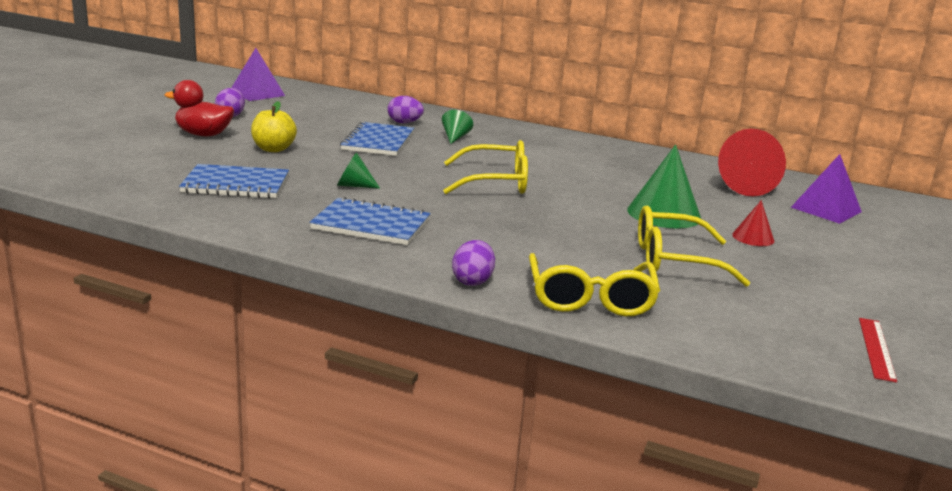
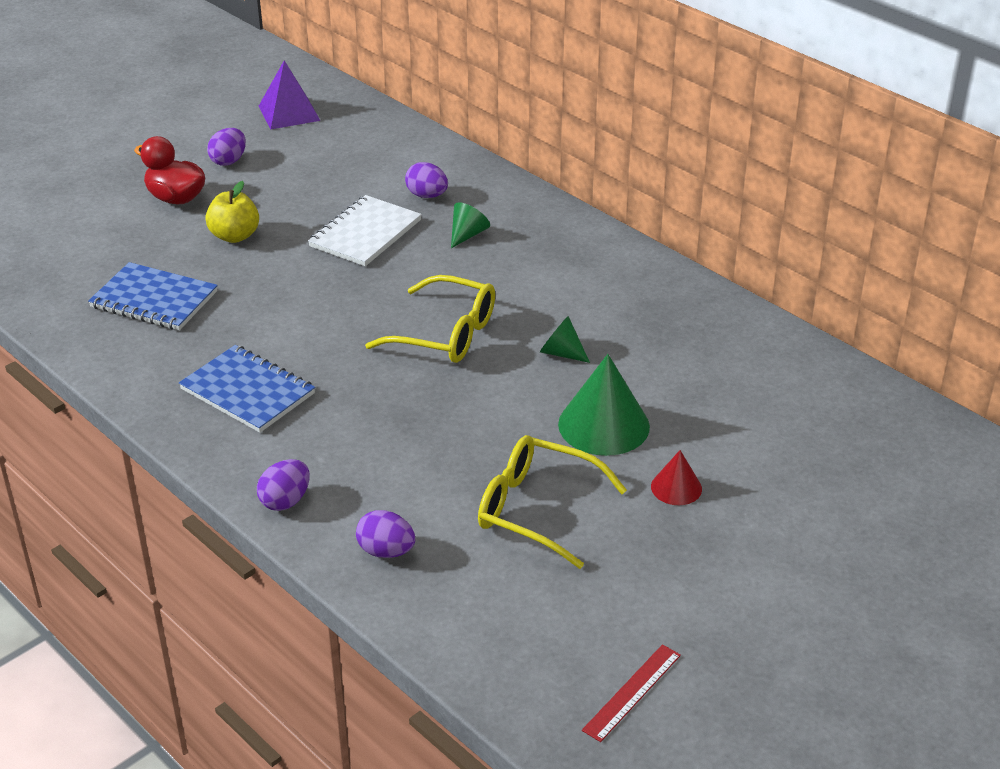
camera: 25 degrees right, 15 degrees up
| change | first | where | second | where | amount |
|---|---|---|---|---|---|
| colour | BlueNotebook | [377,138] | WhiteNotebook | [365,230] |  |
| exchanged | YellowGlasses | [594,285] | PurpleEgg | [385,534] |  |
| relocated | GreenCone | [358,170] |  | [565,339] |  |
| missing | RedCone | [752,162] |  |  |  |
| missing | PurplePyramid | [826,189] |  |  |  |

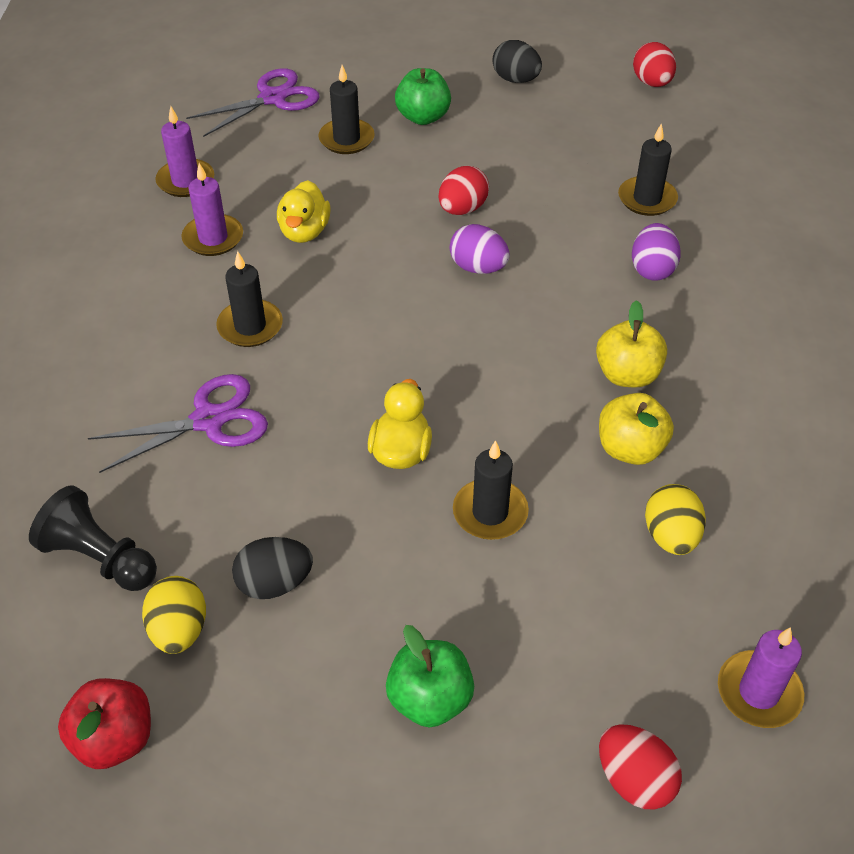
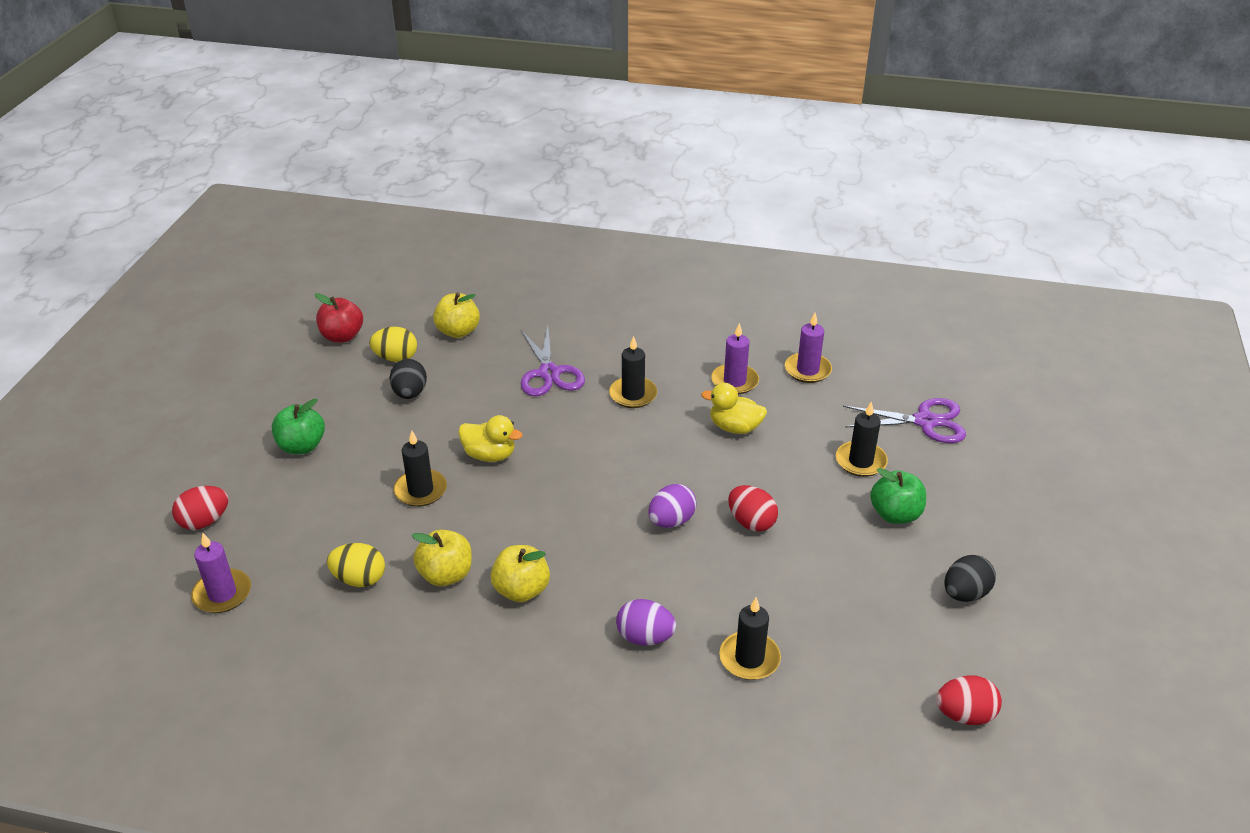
camera: 100 degrees right, 10 degrees down
| change | first | where | second | where | amount |
|---|---|---|---|---|---|
| exchanged | BlackPawn | [93,538] | YellowApple | [456,315] |  |
| spun | PurpleScissors | [253,102] |  | [904,420] | 60 degrees counterclockwise |

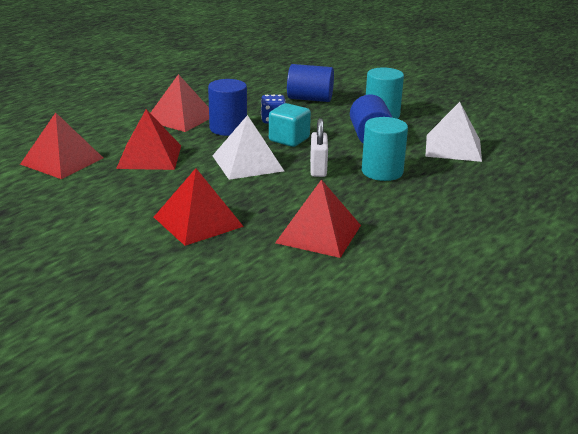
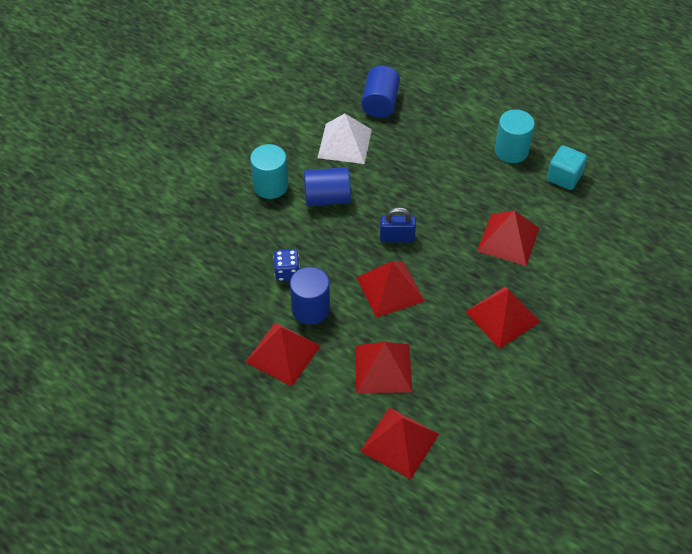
camera: 90 degrees left, 25 degrees up
| change | first | where | second | where | amount |
|---|---|---|---|---|---|
| colour | WhitePyramid | [248,147] | RedPyramid | [390,289] |  |
| relocated | BlueCylinder | [310,83] |  | [380,92] |  |
| colour | WhitePadlock | [319,147] | BluePadlock | [398,225] |  |
| relocated | TurquoiseCylinder | [385,149] |  | [515,136] |  |
| relocated | TurquoiseCube | [290,125] |  | [567,167] |  |

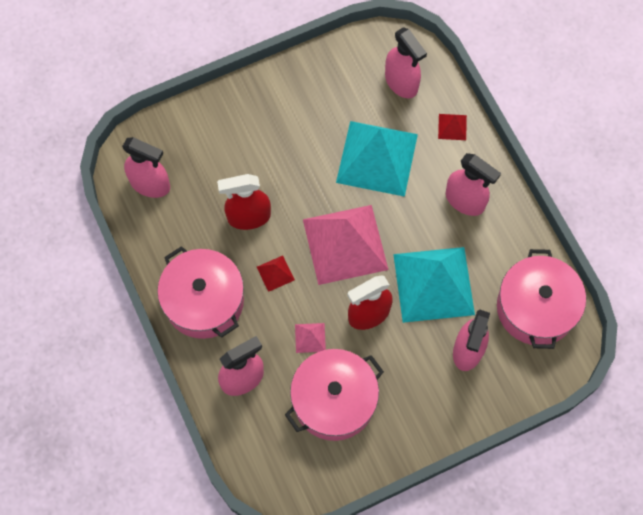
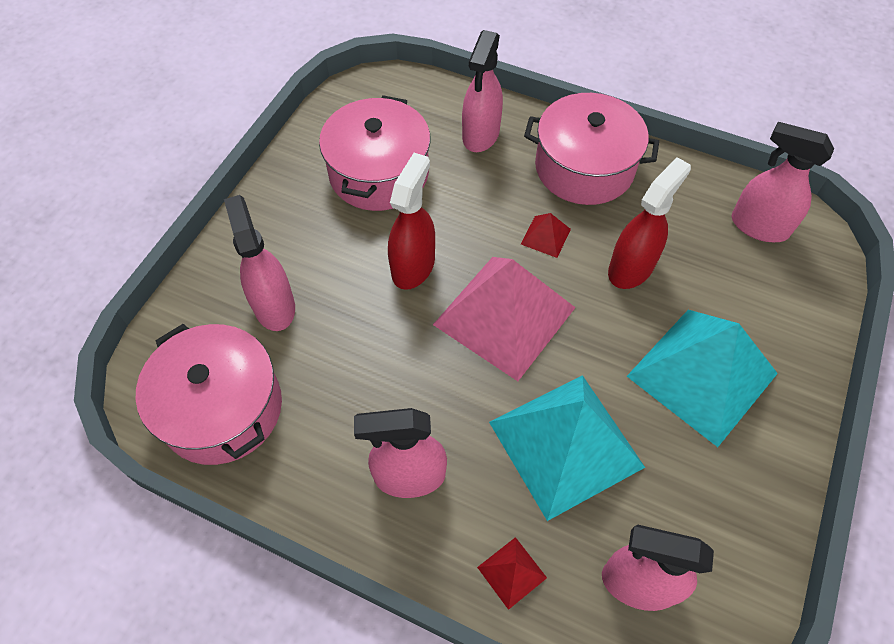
camera: 140 degrees right, 10 degrees down
| change | first | where | second | where | amount |
|---|---|---|---|---|---|
| relocated | TurquoisePyramid | [434,285] |  | [702,378] |  |
| spun | PinkSprayBottle | [146,167] |  | [782,182] | 45 degrees clockwise |
| missing | PinkPyramid | [310,338] |  |  |  |

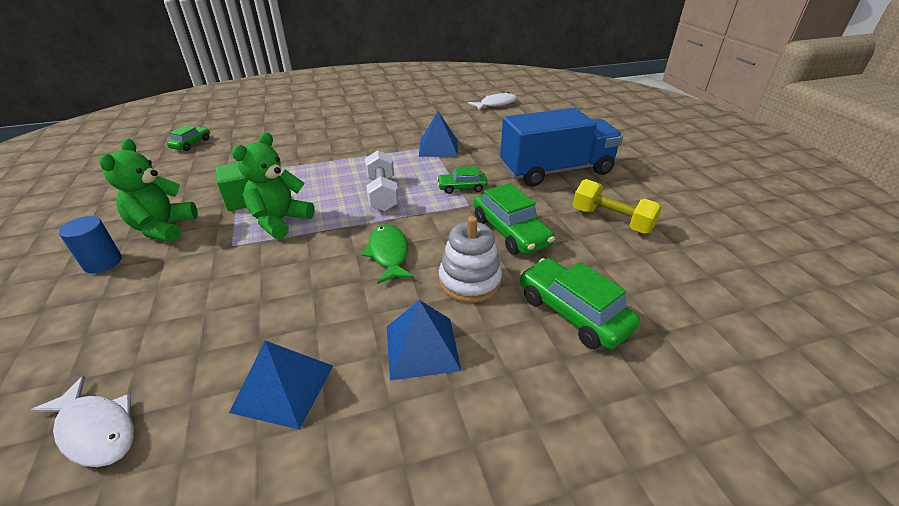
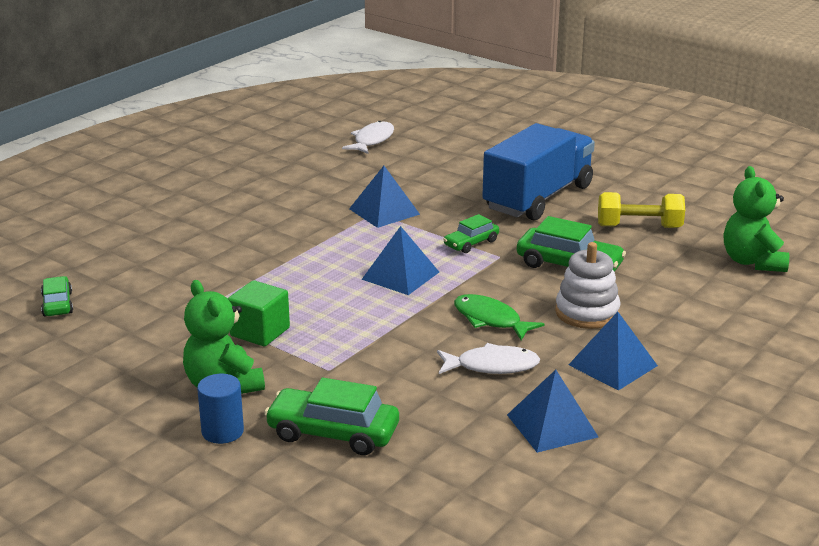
camera: 35 degrees left, 10 degrees down
| change | first | where | second | where | amount |
|---|---|---|---|---|---|
| relocated | GreenCar | [580,303] |  | [331,416] |  |
| exchanged | WhiteDumbbell | [382,181] | BluePyramid | [400,260] |  |
| relocated | WhiteFish | [82,421] |  | [488,358] |  |
| relocated | GreenTeddyBear | [273,185] |  | [756,219] |  |

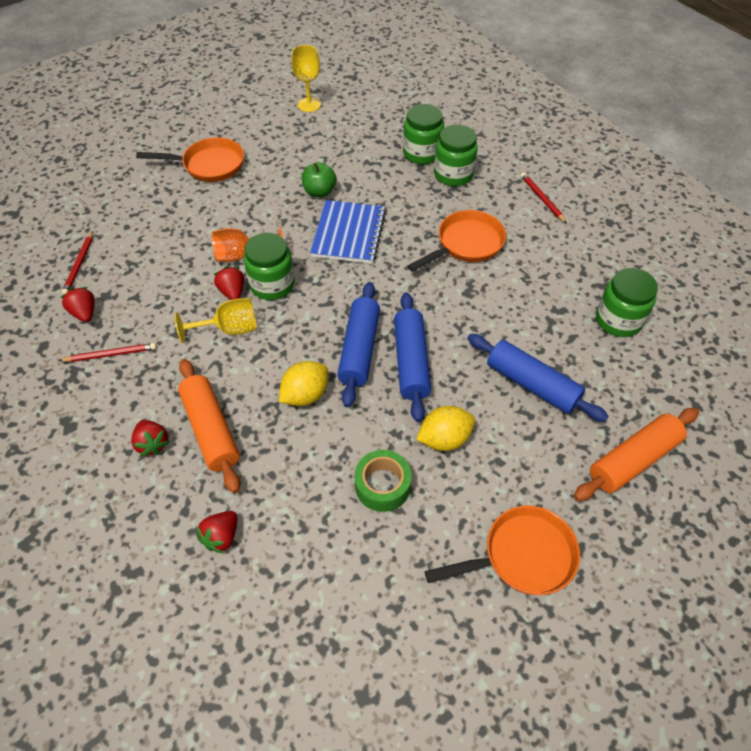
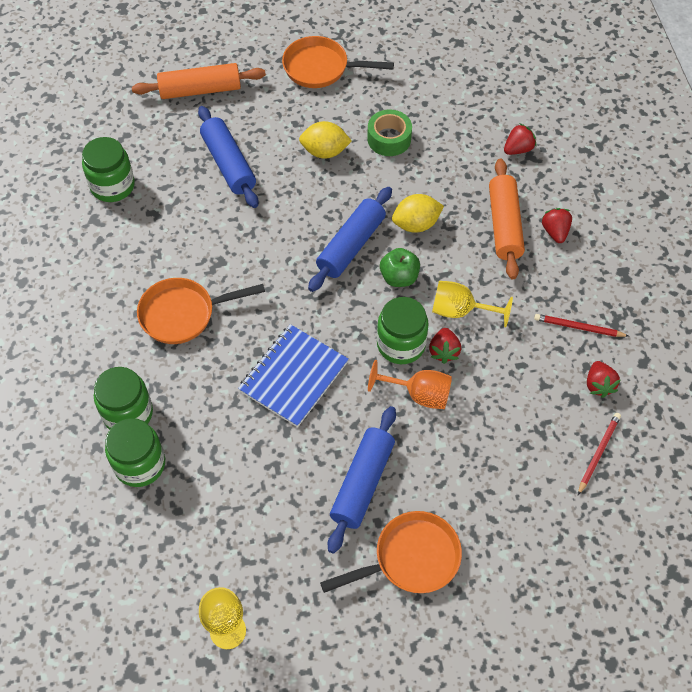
camera: 155 degrees left, 5 degrees up
| change | first | where | second | where | amount |
|---|---|---|---|---|---|
| spun | OrangePan | [190,159] |  | [391,552] | 135 degrees clockwise |
| relocated | BlueRollingPin | [412,357] |  | [362,480] |  |
| relocated | GreenApple | [319,179] |  | [400,267] |  |
| missing | RedPencil | [544,197] |  |  |  |

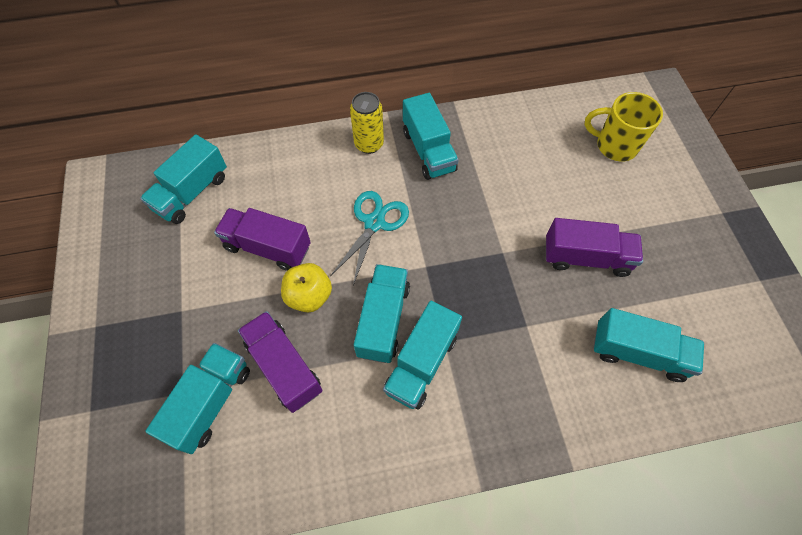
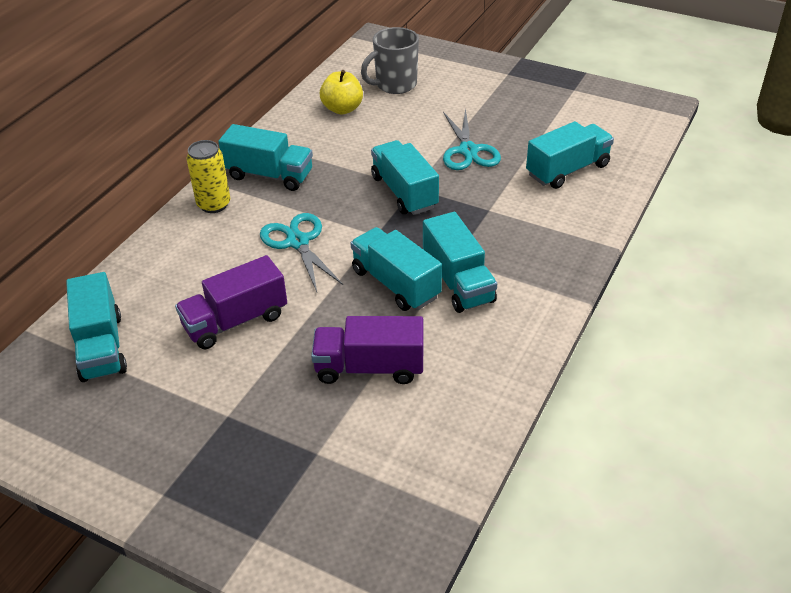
camera: 50 degrees left, 20 degrees down
| change | first | where | second | where | amount |
|---|---|---|---|---|---|
| relocated | YellowApple | [306,287] |  | [341,92] |  |
| colour | YellowMug | [623,126] | GreyMug | [390,60] |  |
| relocated | TurquoiseTruck | [198,398] |  | [405,177] |  |
| exchanged | PurpleTruck | [594,247] | TurquoiseScissors | [472,139] |  |

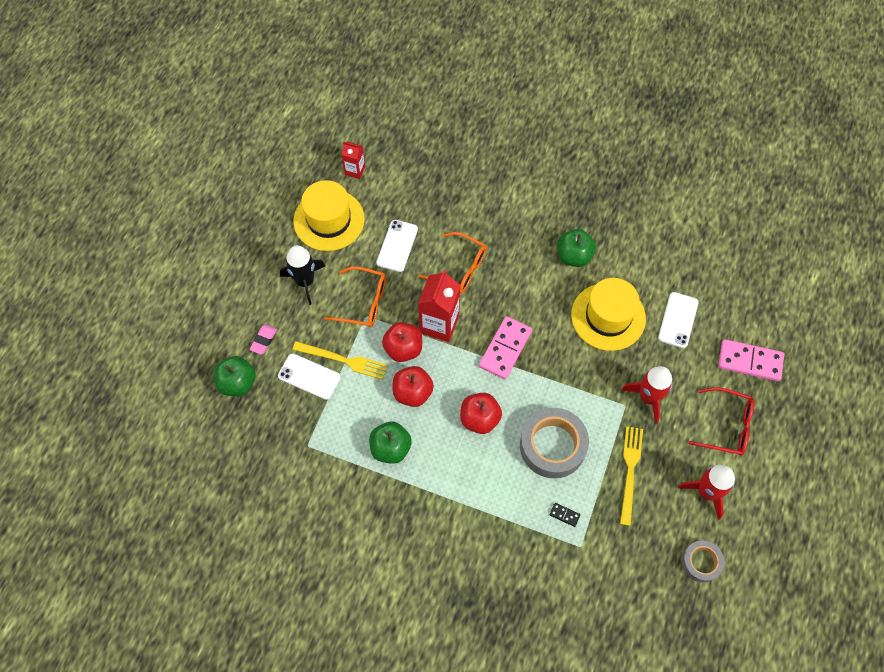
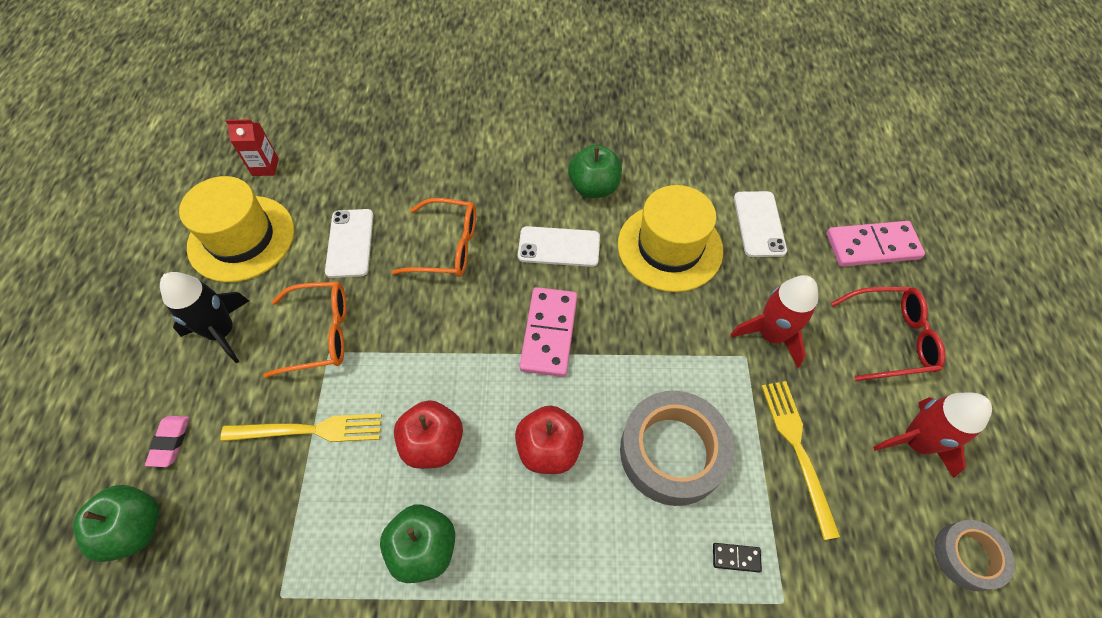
camera: 20 degrees left, 5 degrees down
| change | first | where | second | where | amount |
|---|---|---|---|---|---|
| relocated | WhitePhone | [309,376] |  | [559,246] |  |
| missing | RedApple | [402,342] |  |  |  |
| missing | RedCarton | [439,306] |  |  |  |

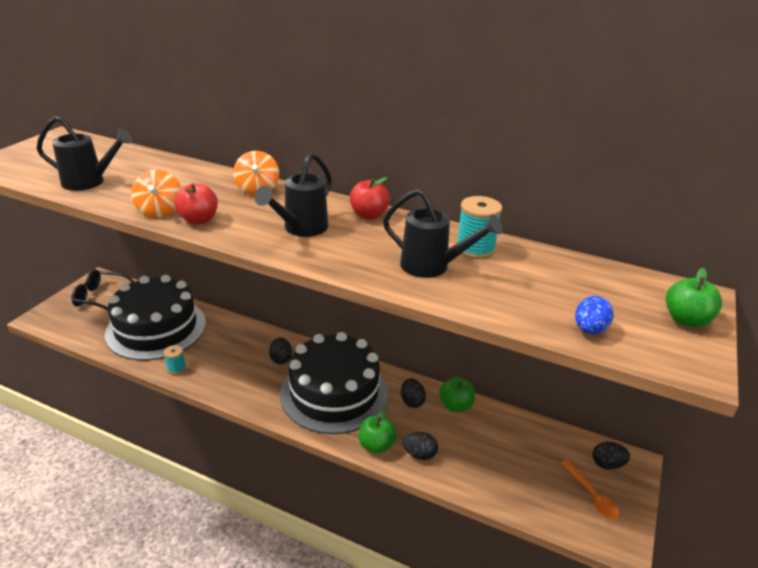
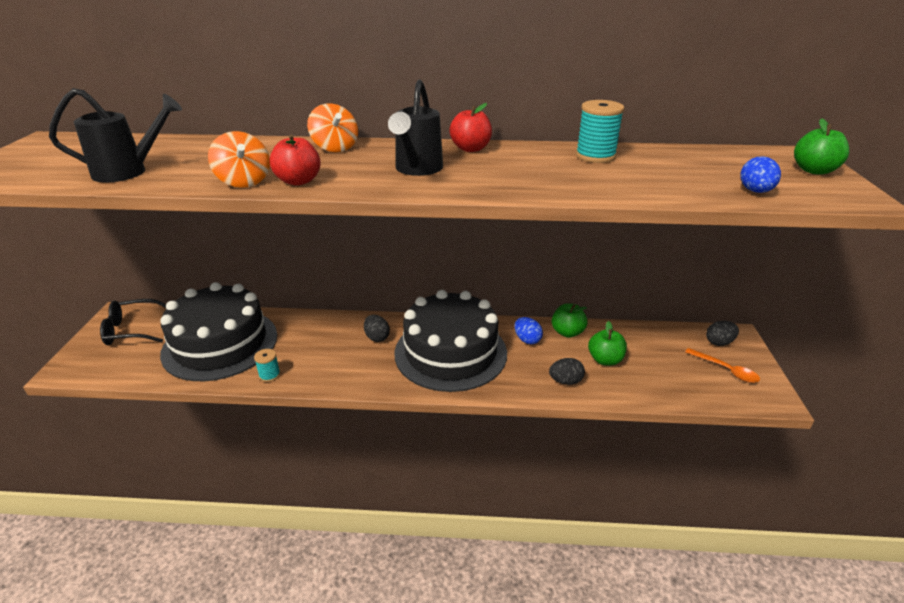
camera: 20 degrees left, 0 degrees up
| change | first | where | second | where | amount |
|---|---|---|---|---|---|
| colour | BlackEgg | [413,393] | BlueEgg | [529,330] |  |
| relocated | GreenApple | [378,431] |  | [607,343] |  |
| missing | BlackWateringCan | [442,233] |  |  |  |

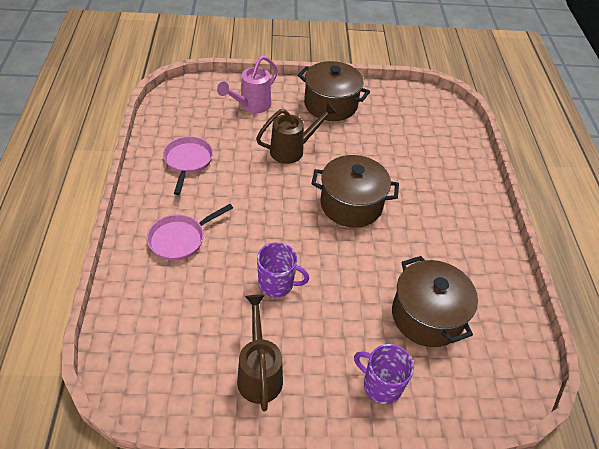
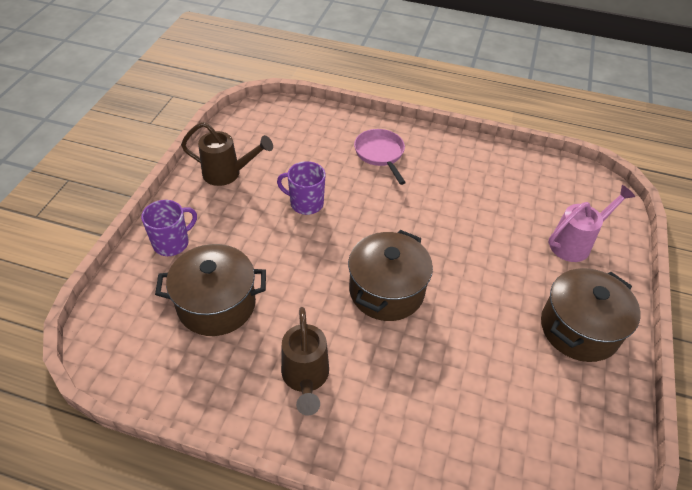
camera: 110 degrees right, 0 degrees up
| change | first | where | second | where | amount |
|---|---|---|---|---|---|
| spun | PurpleMug | [283,269] |  | [301,188] | 75 degrees clockwise |
| relocated | BrownWateringCan | [296,133] |  | [305,361] |  |
| spun | PinkWateringCan | [247,84] |  | [592,223] | 90 degrees clockwise |
| missing | PinkPan | [188,165] |  |  |  |

